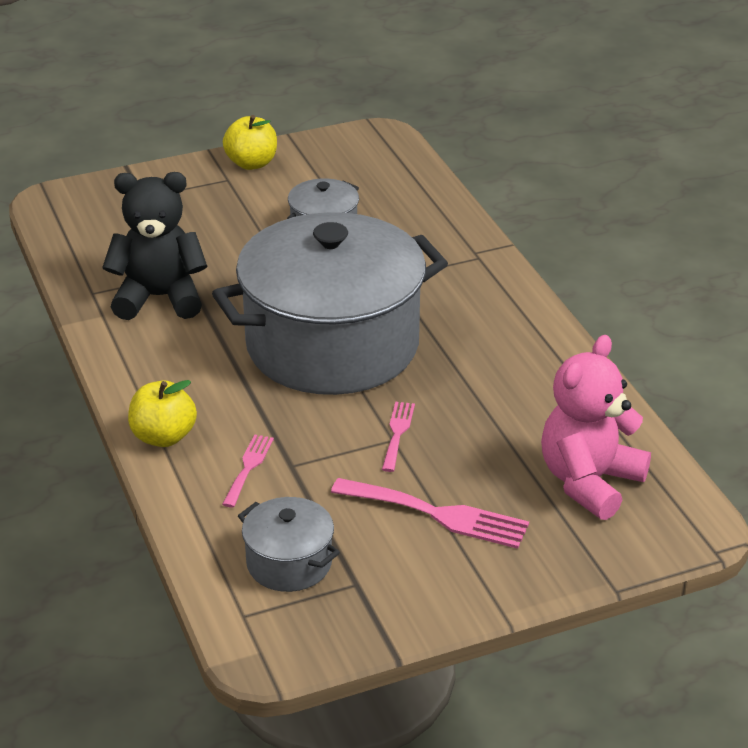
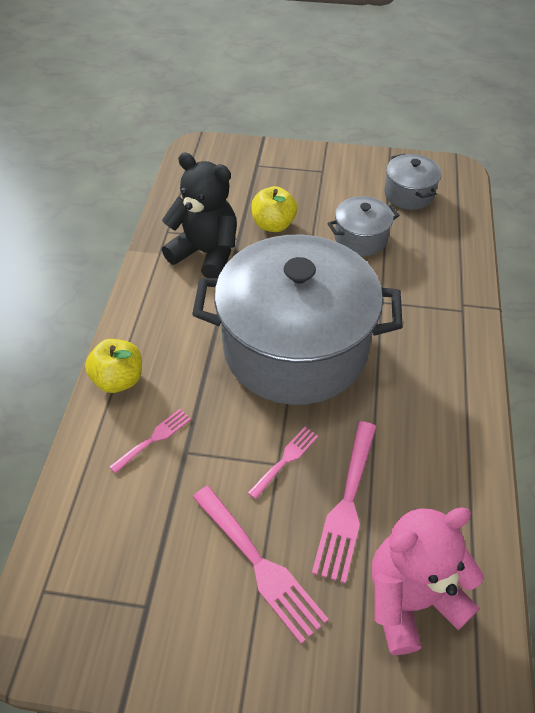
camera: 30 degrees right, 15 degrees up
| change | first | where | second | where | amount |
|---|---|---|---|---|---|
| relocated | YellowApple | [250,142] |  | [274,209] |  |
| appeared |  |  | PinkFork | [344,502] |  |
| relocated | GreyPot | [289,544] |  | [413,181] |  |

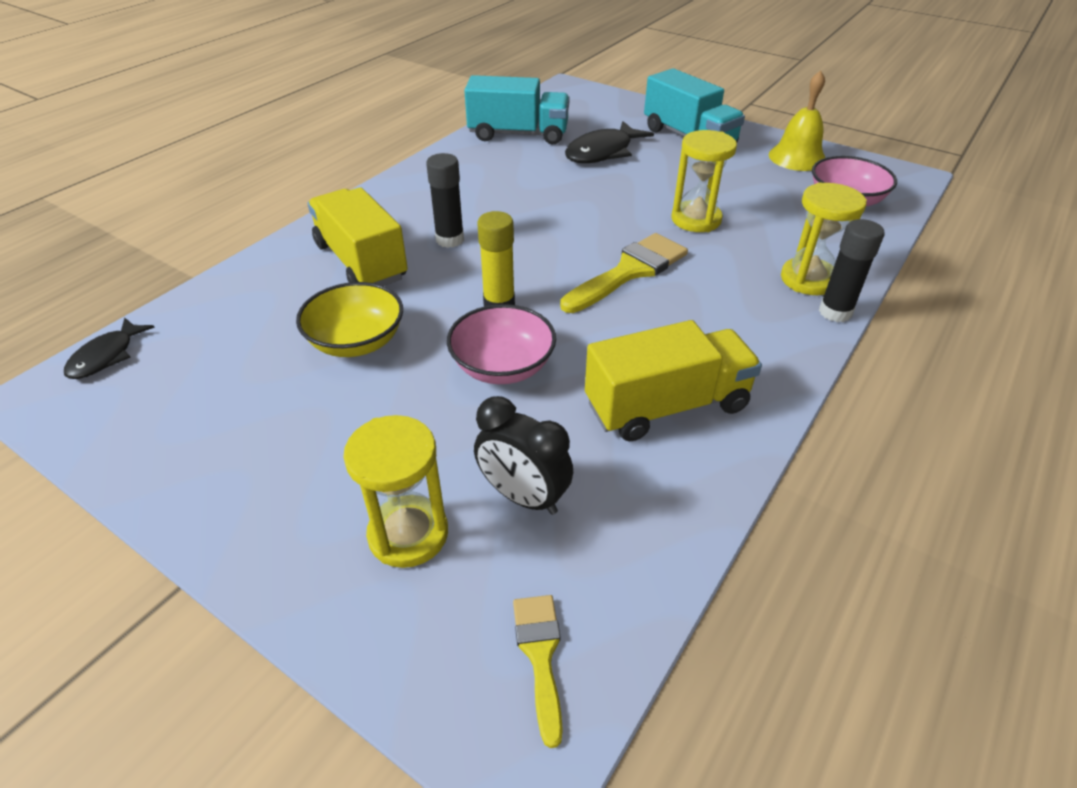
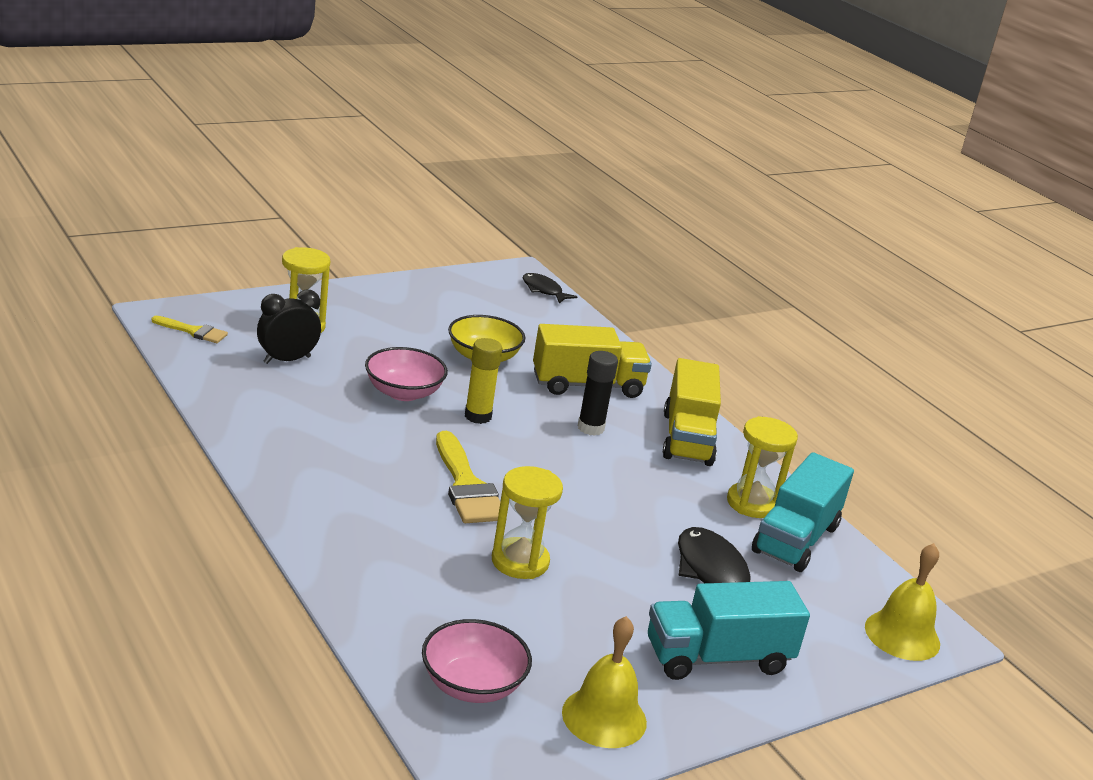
camera: 110 degrees right, 15 degrees down
| change | first | where | second | where | amount |
|---|---|---|---|---|---|
| relocated | YellowTruck | [673,380] |  | [692,412] |  |
| relocated | YellowHourglass | [824,238] |  | [762,467] |  |
| appeared |  |  | YellowBell | [902,602] |  |
| missing | BlackGlueStick | [851,270] |  |  |  |

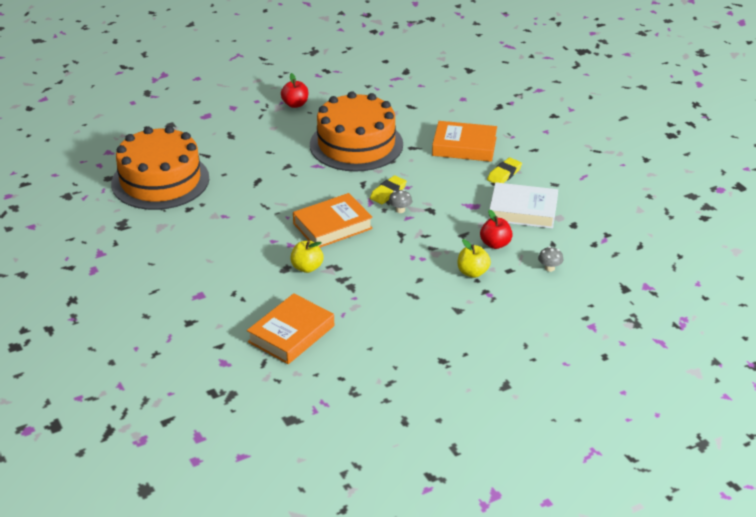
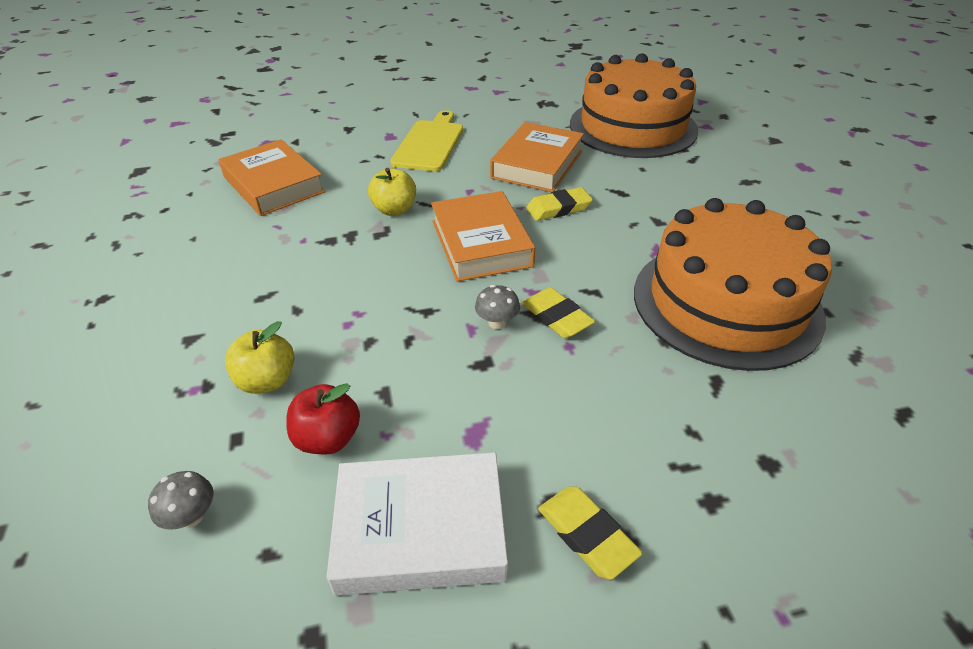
camera: 105 degrees right, 5 degrees up
| change | first | where | second | where | amount |
|---|---|---|---|---|---|
| spun | WhiteBook | [523,205] |  | [417,524] | 60 degrees clockwise |
| appeared |  |  | YellowCuttingBoard | [426,140] |  |
| relocated | OrangeBook | [464,141] |  | [537,157] |  |
| appeared |  |  | YellowEraser | [559,204] |  |
| missing | RedApple | [294,90] |  |  |  |

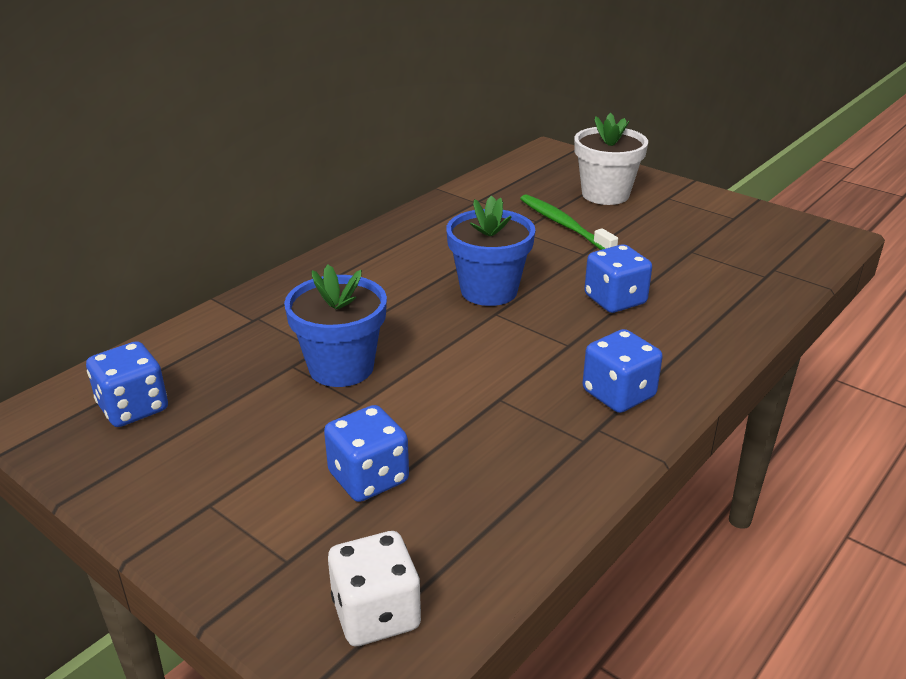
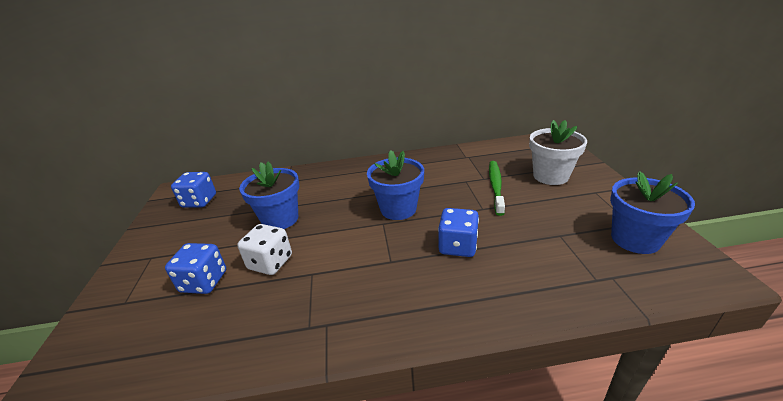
camera: 45 degrees right, 0 degrees up
| change | first | where | second | where | amount |
|---|---|---|---|---|---|
| relocated | WhiteDice | [374,588] |  | [264,249] |  |
| appeared |  |  | BlueFlowerPot | [652,212] |  |
| missing | BlueDice | [622,371] |  |  |  |

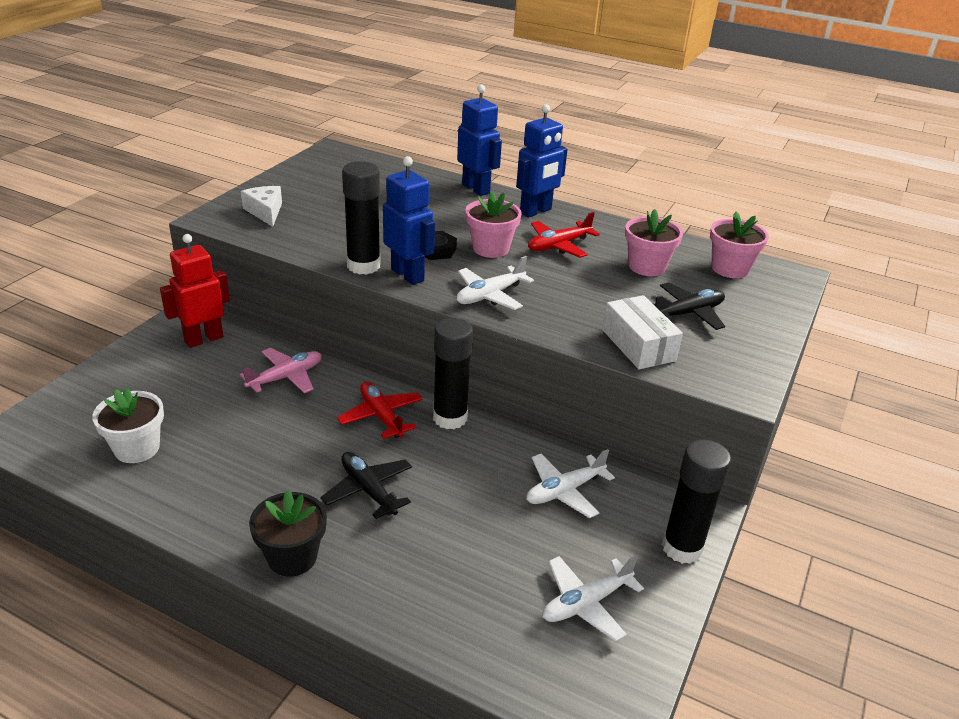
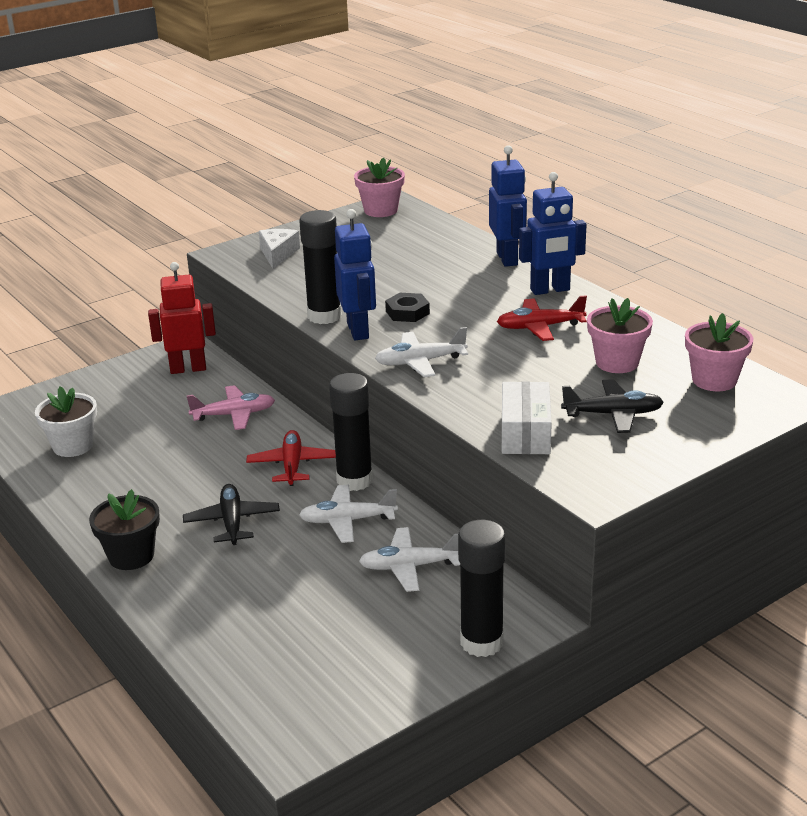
camera: 30 degrees right, 5 degrees down
| change | first | where | second | where | amount |
|---|---|---|---|---|---|
| relocated | WhitePlane | [593,599] |  | [348,514] |  |
| relocated | PinkFlowerPot | [493,224] |  | [379,187] |  |

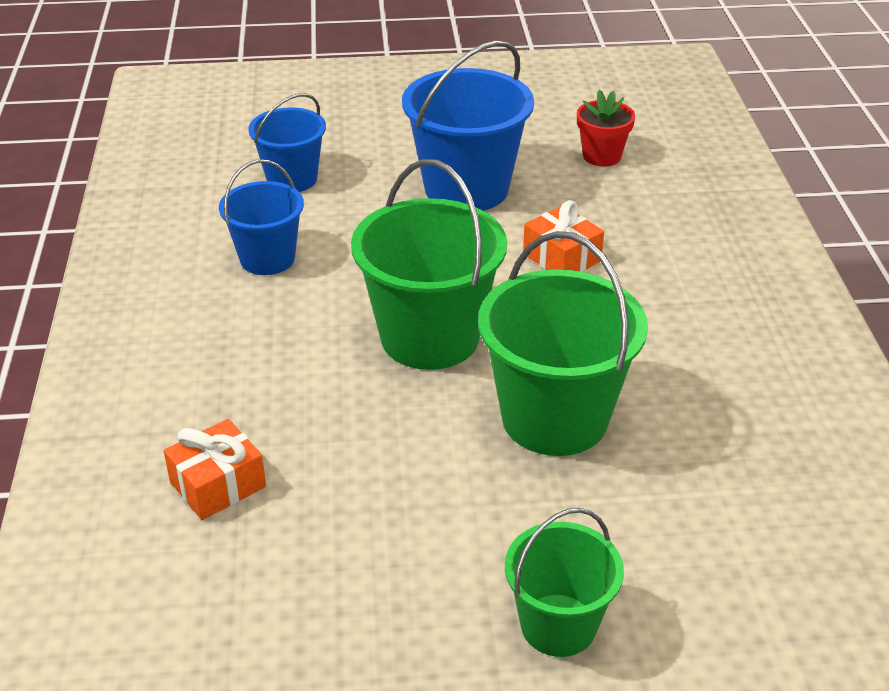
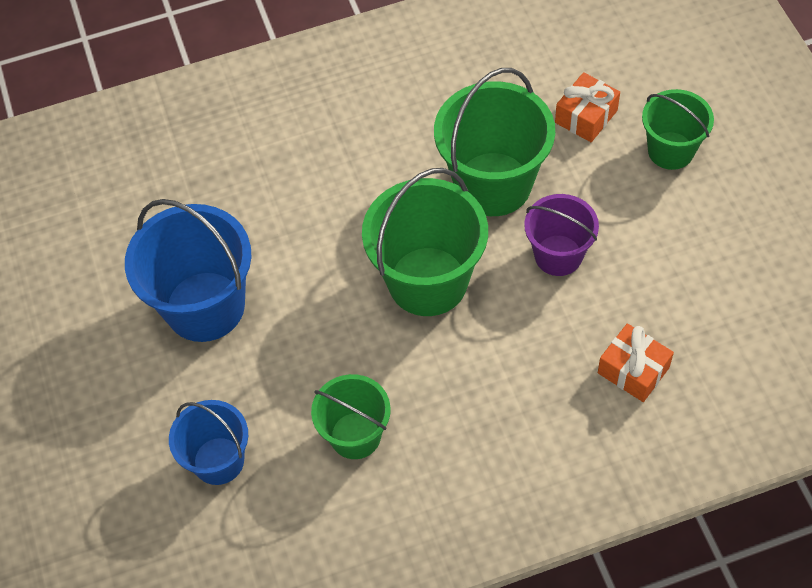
camera: 100 degrees left, 20 degrees up
| change | first | where | second | where | amount |
|---|---|---|---|---|---|
| colour | BlueBucket | [261,217] | GreenBucket | [351,416] |  |
| appeared |  |  | PurpleBucket | [561,235] |  |
| relocated | OrangeGift | [563,236] |  | [587,107] |  |
| missing | RedFlowerPot | [606,128] |  |  |  |

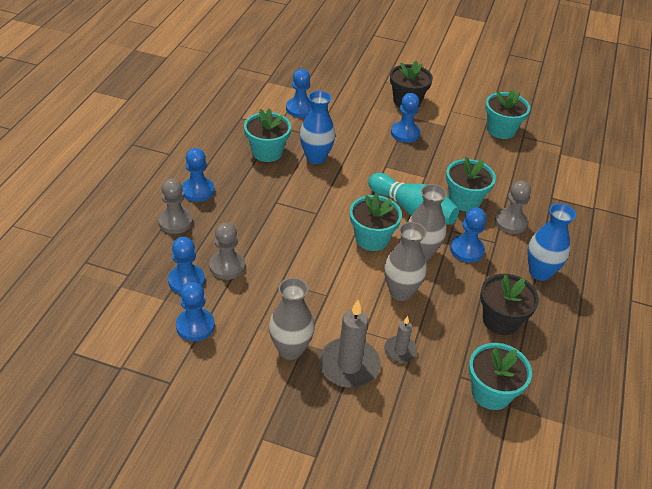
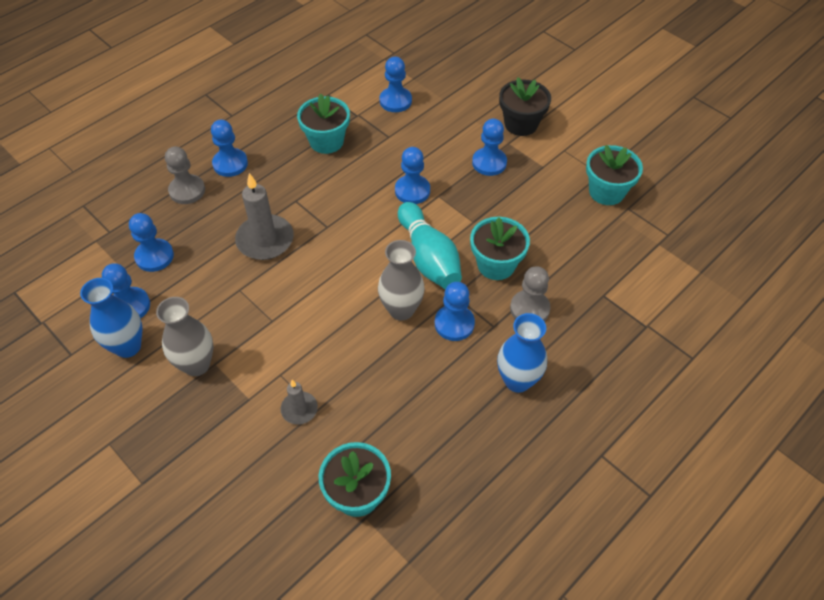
camera: 30 degrees right, 10 degrees up
| change | first | where | second | where | amount |
|---|---|---|---|---|---|
| relocated | BlueVase | [317,127] |  | [111,318] |  |
| relocated | GreyCandle | [350,344] |  | [264,216] |  |
| appeared |  |  | BluePawn | [412,175] |  |
| missing | GreyPawn | [227,251] |  |  |  |
| missing | TurquoiseFlowerPot | [376,222] |  |  |  |
| missing | GreyVase | [405,261] |  |  |  |
| missing | BlackFlowerPot | [509,304] |  |  |  |

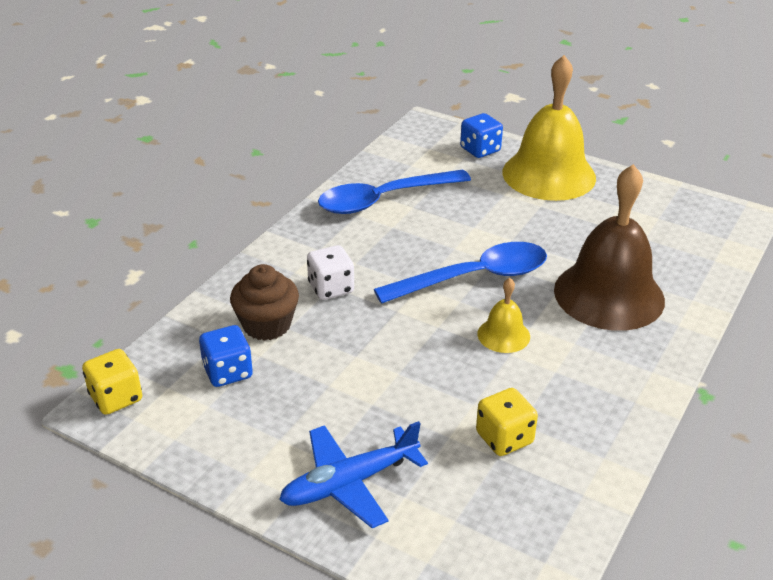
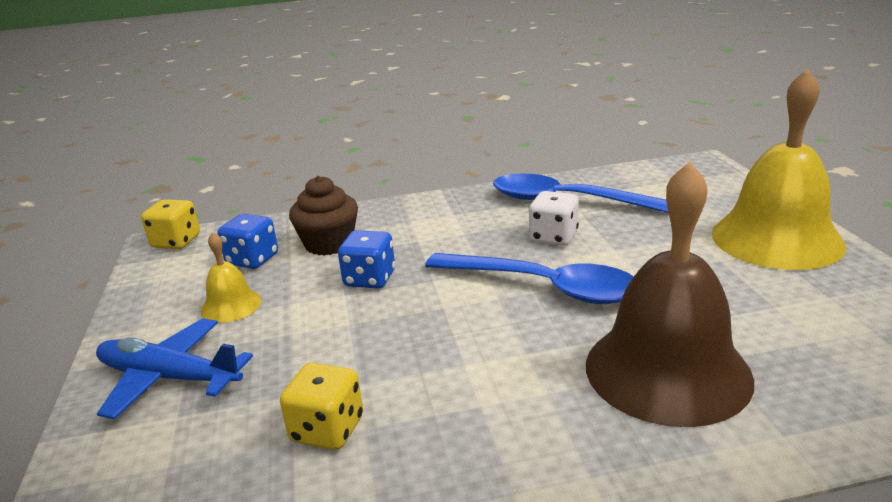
camera: 50 degrees right, 10 degrees down
| change | first | where | second | where | amount |
|---|---|---|---|---|---|
| relocated | YellowBell | [504,315] |  | [231,277] |  |
| relocated | BlueDice | [481,135] |  | [366,259] |  |
| relocated | WhiteDice | [330,272] |  | [554,218] |  |

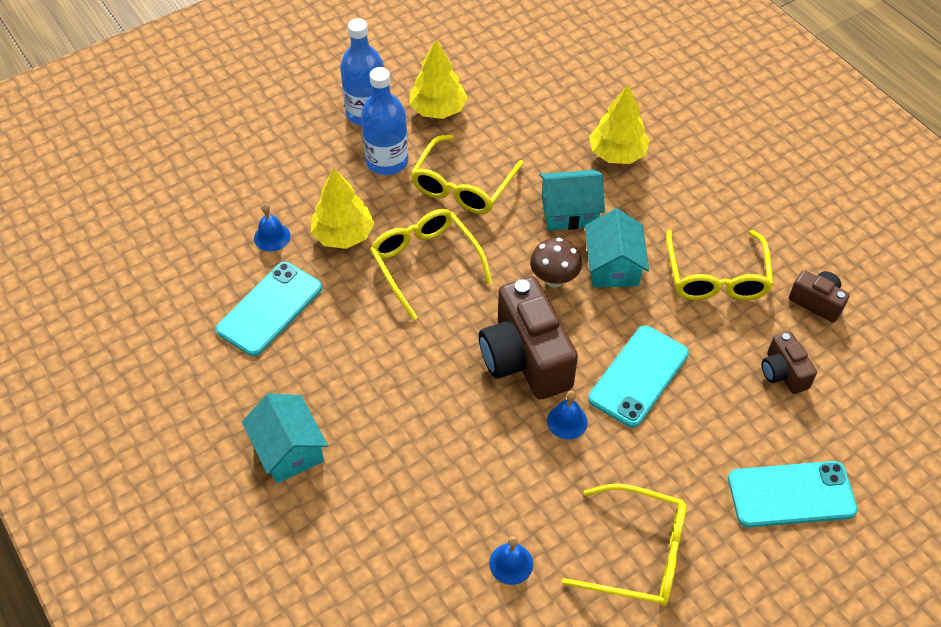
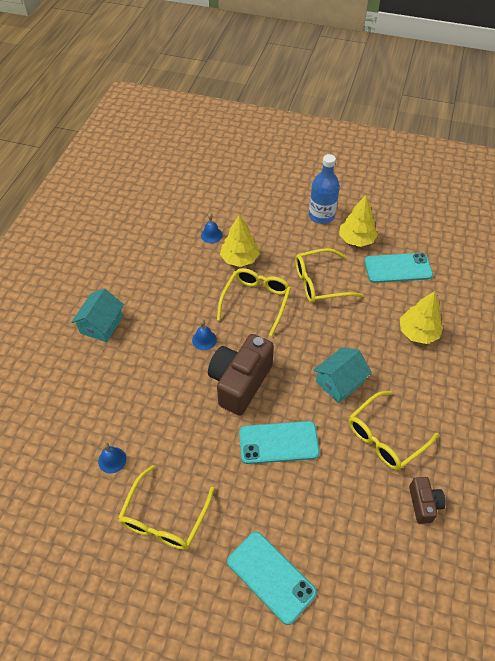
camera: 50 degrees right, 0 degrees up
| change | first | where | second | where | amount |
|---|---|---|---|---|---|
| spun | YellowGlasses | [624,545] |  | [166,507] | 45 degrees clockwise |
| relocated | BlueBell | [567,415] |  | [204,334] |  |
| relocated | TurquoisePhone | [269,309] |  | [398,268] |  |
| missing | BlueBottle | [384,121] |  |  |  |
| missing | BrownMushroom | [556,263] |  |  |  |
| missing | TurquoiseHouse | [572,200] |  |  |  |
| missing | BrownCamera | [789,362] |  |  |  |

